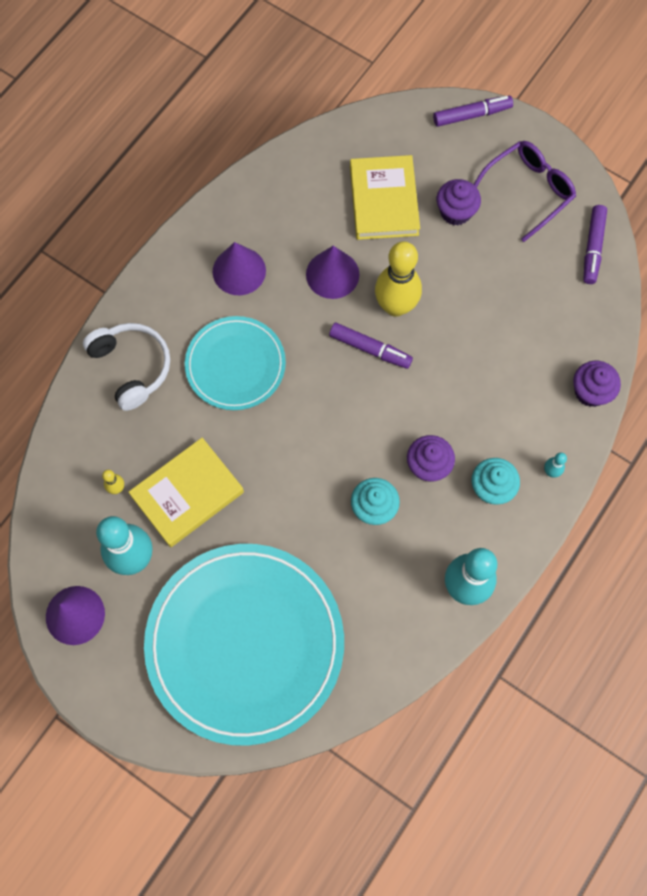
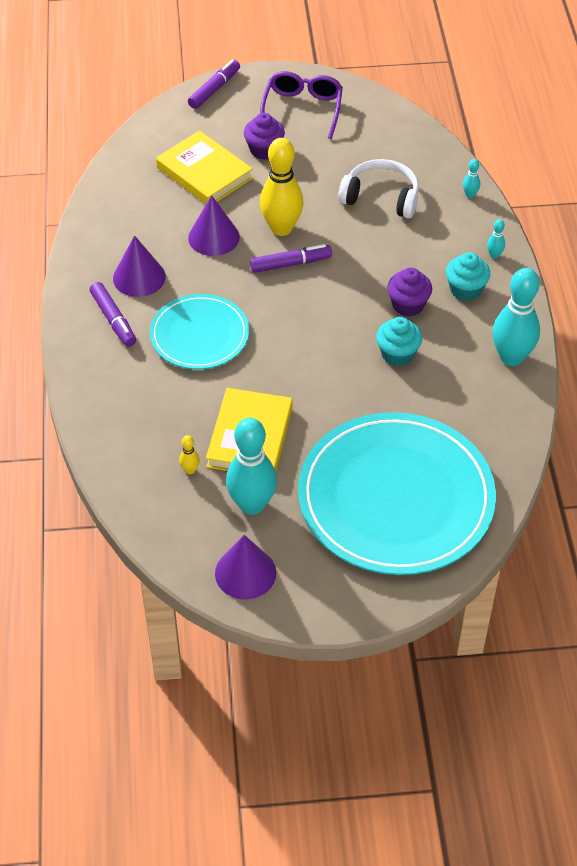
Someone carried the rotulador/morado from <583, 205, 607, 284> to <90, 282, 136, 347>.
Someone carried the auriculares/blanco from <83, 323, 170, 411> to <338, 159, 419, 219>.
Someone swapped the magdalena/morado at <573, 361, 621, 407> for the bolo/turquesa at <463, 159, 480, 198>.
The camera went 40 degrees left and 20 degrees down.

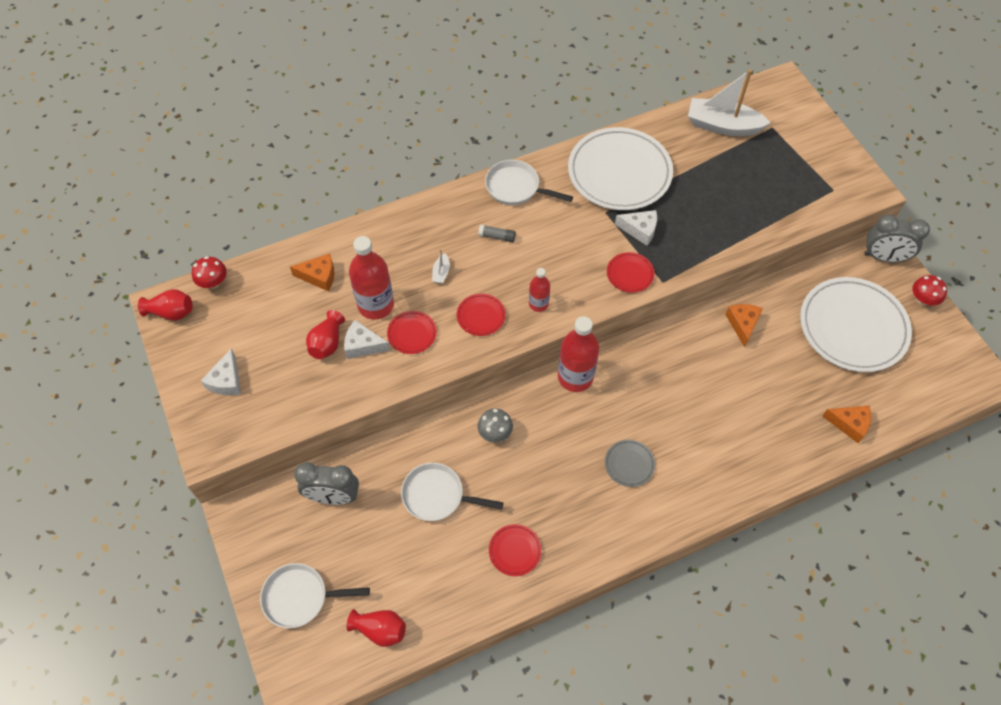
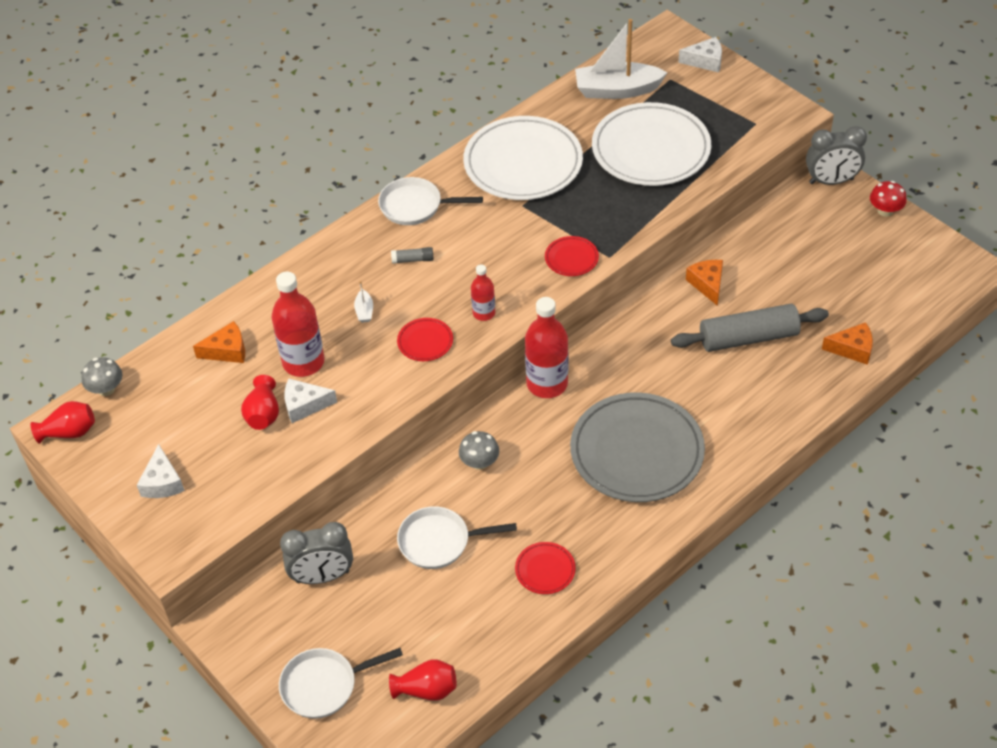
Someone carried the queso/blanco from <615, 210, 657, 246> to <678, 37, 722, 73>.
Someone repainted the seta/rojo at <192, 256, 227, 289>, which became the seta/gris at <81, 357, 122, 396>.
Someone carried the plato/blanco from <800, 277, 912, 372> to <592, 102, 711, 186>.
Someone took away the plato/rojo at <387, 311, 437, 354>.
Someone scaled the plato/gris at <605, 440, 655, 487> by 2.33.
Someone put down the rodillo/gris at <671, 304, 829, 352>.
The camera went 15 degrees left and 10 degrees down.

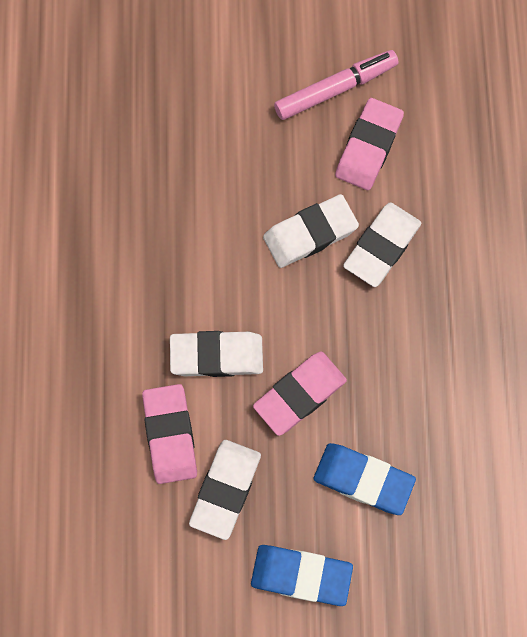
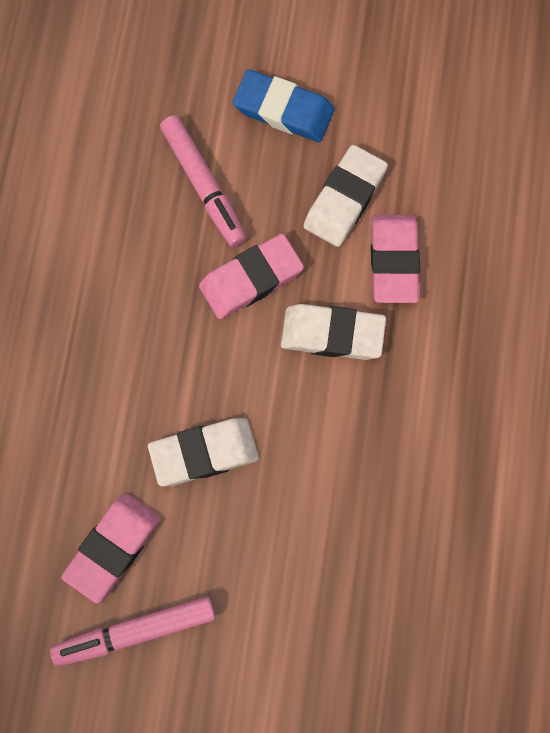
Someone took away the goma de borrar/blanco at <343, 202, 421, 287>.
Someone swapped the goma de borrar/azul at <314, 443, 416, 515> for the rotulador/rosa at <160, 115, 246, 247>.
The camera went 170 degrees left and 0 degrees up.

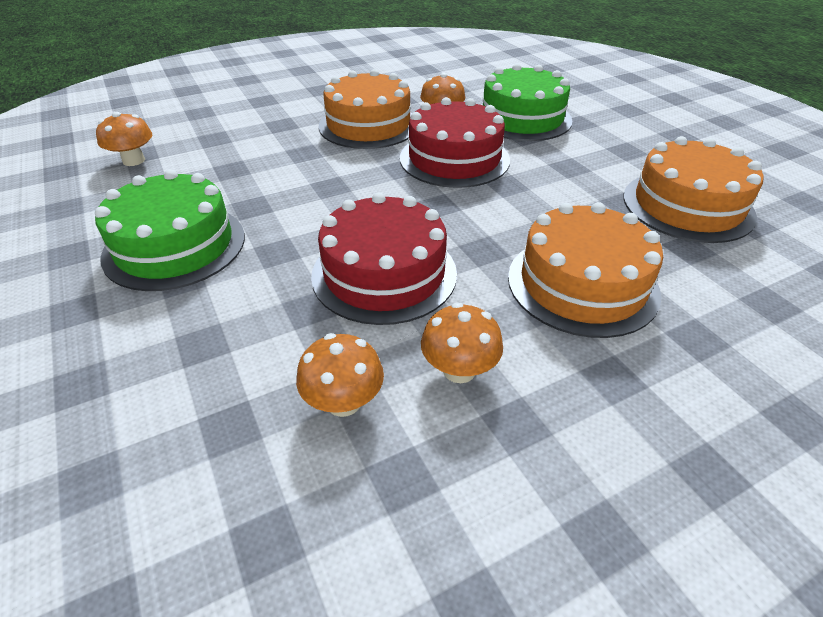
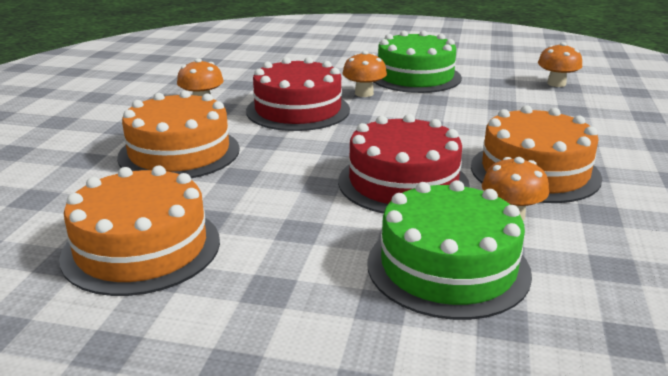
Someone carried the seta/naranja from <296, 333, 384, 417> to <342, 51, 387, 97>.
The camera went 130 degrees right and 15 degrees down.

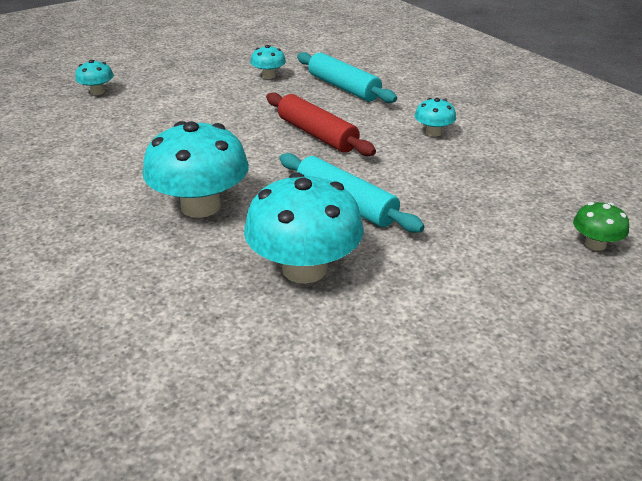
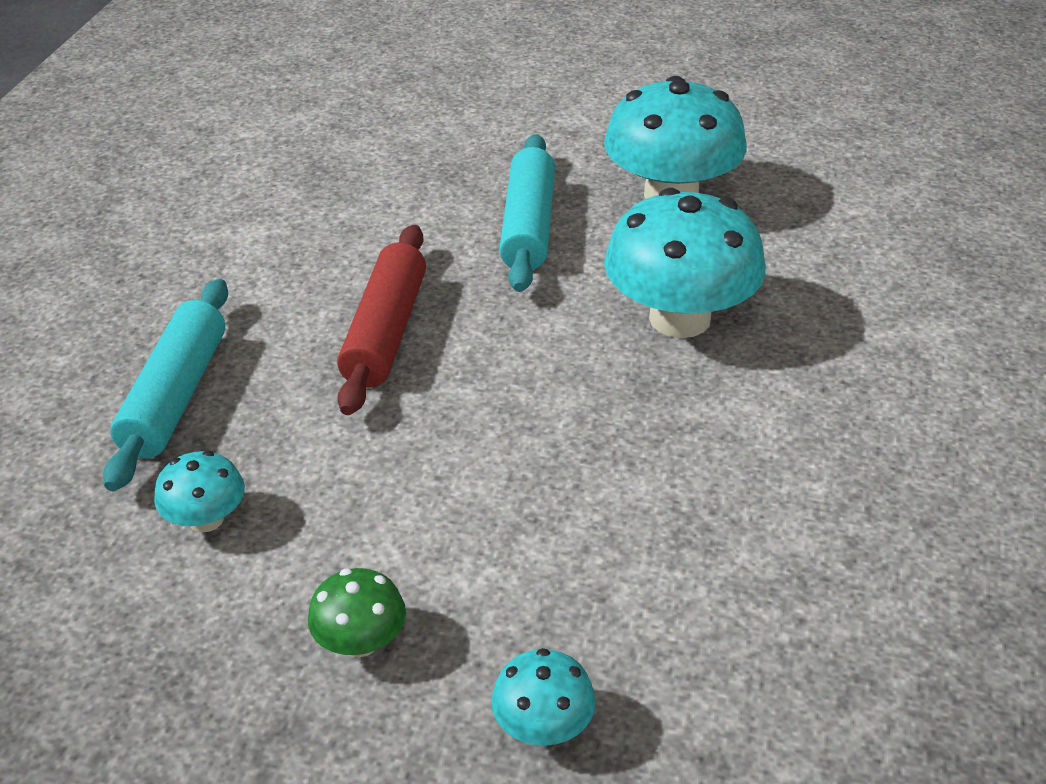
Someone took away the seta/turquesa at <415, 98, 456, 137>.
Someone carried the seta/verde from <573, 202, 629, 251> to <308, 568, 406, 657>.
The camera went 130 degrees left and 5 degrees up.

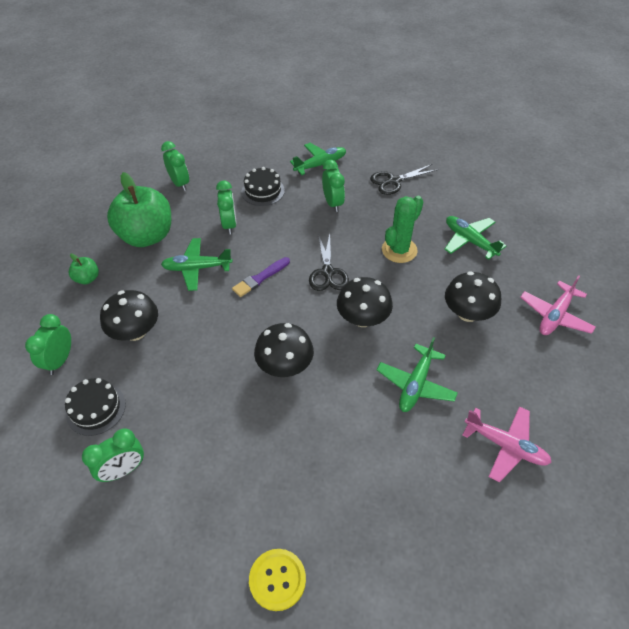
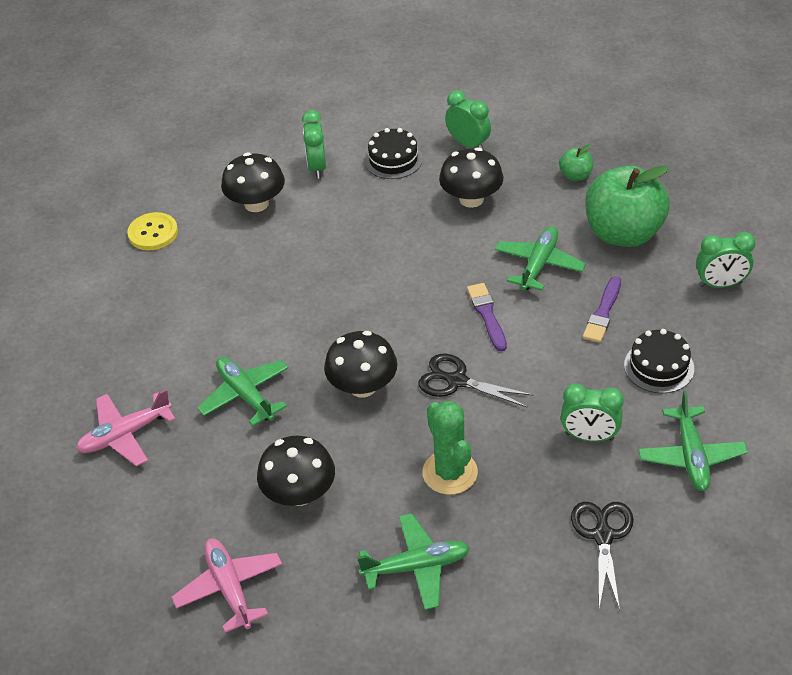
Someone swapped the despertador/verde at <216, 180, 237, 235> for the pincel/morado at <583, 276, 621, 343>.
Someone carried the seta/negro from <254, 323, 314, 377> to <221, 153, 285, 212>.
The camera went 120 degrees right and 5 degrees down.

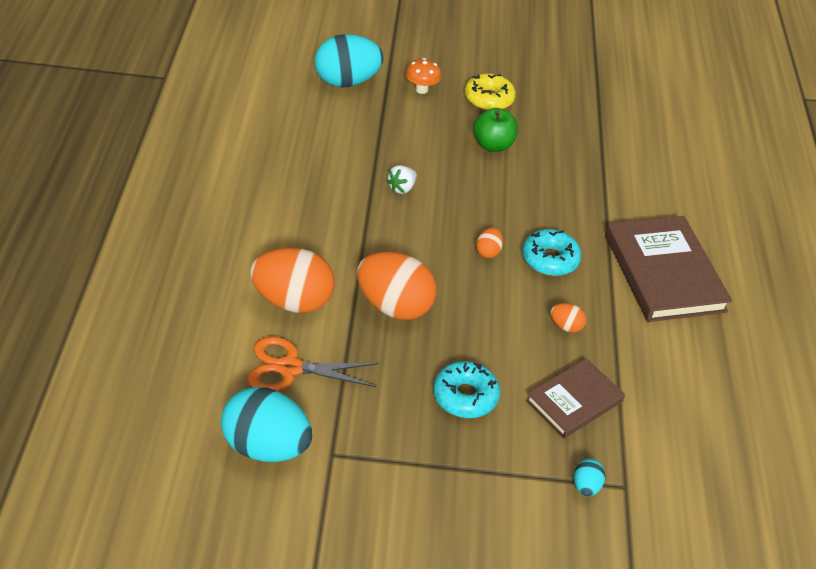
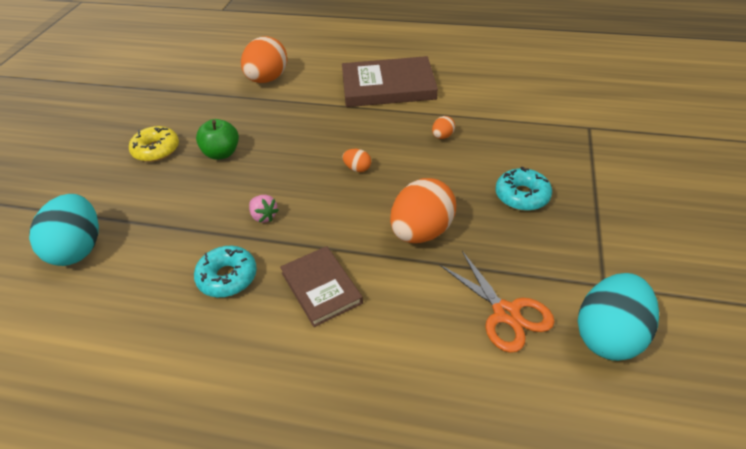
Someone took away the seta/naranja at <405, 58, 442, 94>.
Someone repainted the fresa/blanco at <386, 165, 417, 194>, which became the fresa/rosa at <249, 195, 279, 223>.
Someone carried the rosquilla/turquesa from <522, 229, 582, 276> to <194, 246, 257, 297>.
Someone carried the huevo/naranja from <250, 247, 335, 313> to <241, 36, 287, 83>.
Someone rotated the tijeras/naranja at <247, 336, 379, 392> by 45 degrees counterclockwise.
Someone carried the libro/marrón from <526, 358, 625, 438> to <280, 246, 363, 327>.
Someone took away the huevo/turquesa at <574, 459, 606, 497>.
The camera went 75 degrees left and 0 degrees up.

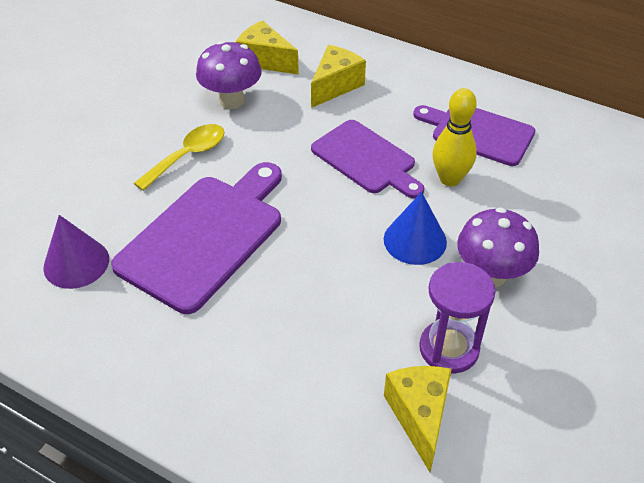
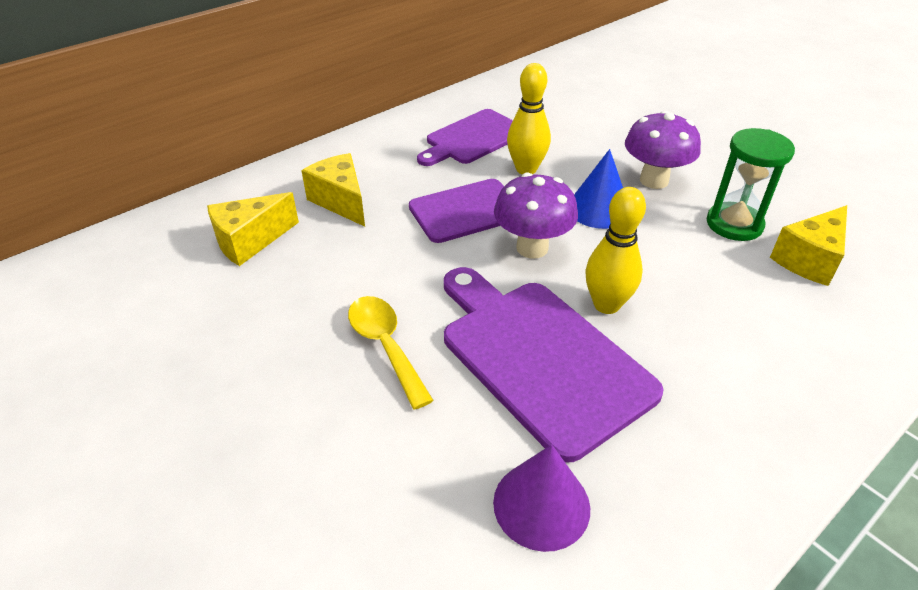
Someone carried the seta/morado from <196, 41, 262, 109> to <494, 173, 578, 259>.
Someone repainted the reloj de arena/morado at <419, 262, 495, 374>, which became the reloj de arena/verde at <707, 128, 795, 241>.
Someone rotated the queso/amarillo at <384, 366, 452, 472> by 60 degrees counterclockwise.
Someone put down the bolo/amarillo at <585, 187, 646, 314>.
The camera went 70 degrees left and 5 degrees down.

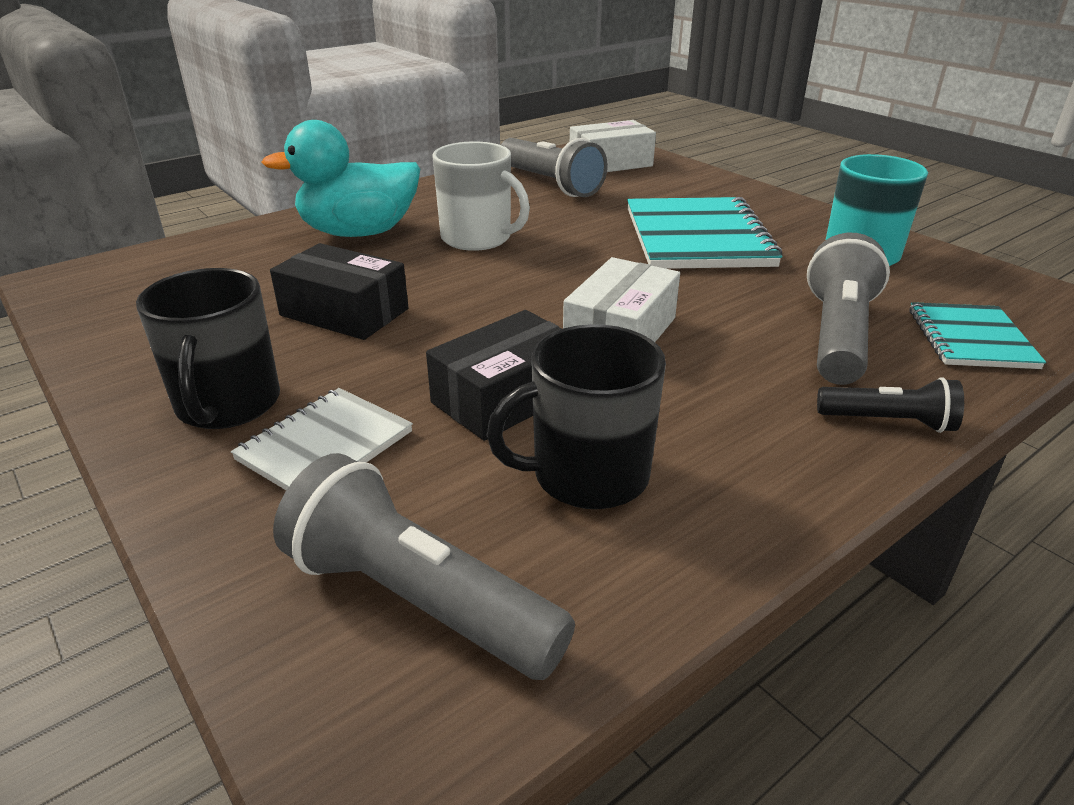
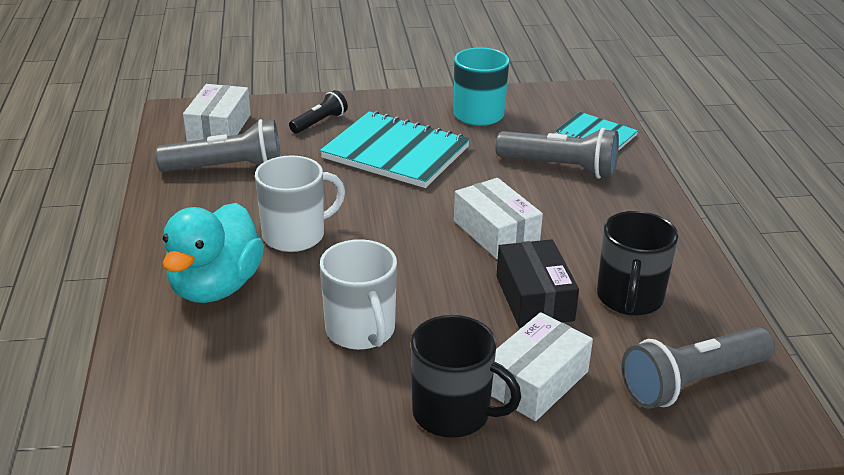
Someone rotated the lámpara de mano/gris at <807, 233, 890, 385> by 150 degrees clockwise.
Someone swapped the caja/negro at <270, 243, 408, 340> for the taza/blanco at <320, 239, 397, 350>.
Someone carried the lámpara de mano/negro from <817, 377, 964, 433> to <289, 90, 348, 133>.
Someone swapped the cuaderno/blanco at <231, 388, 413, 490> for the caja/blanco at <491, 312, 593, 421>.
The camera went 60 degrees left and 0 degrees up.

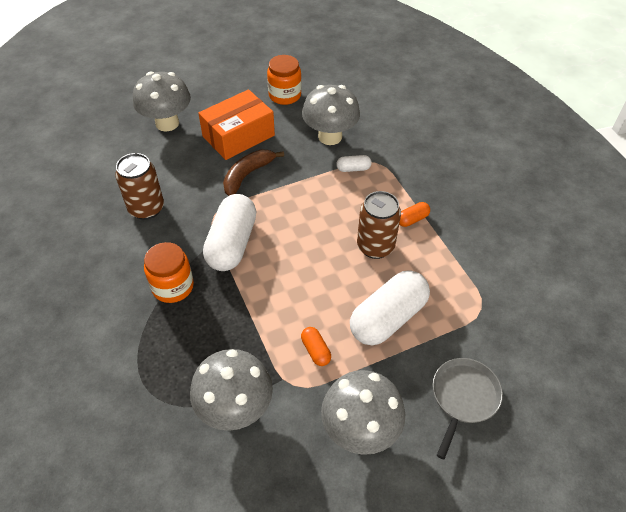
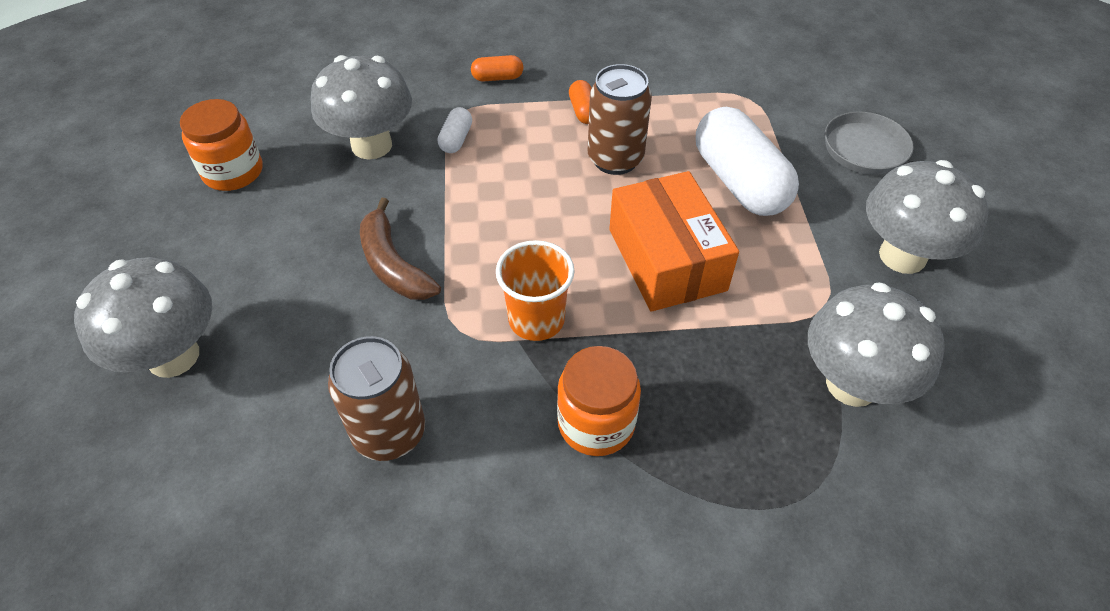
Someone carried the caja/naranja from <198, 89, 275, 160> to <609, 171, 739, 311>.
Someone swapped the cápsula/blanco at <203, 194, 256, 271> for the vaso/naranja at <496, 240, 575, 341>.
Someone carried the cápsula/naranja from <301, 327, 331, 366> to <471, 55, 524, 82>.
The camera went 70 degrees left and 0 degrees up.

